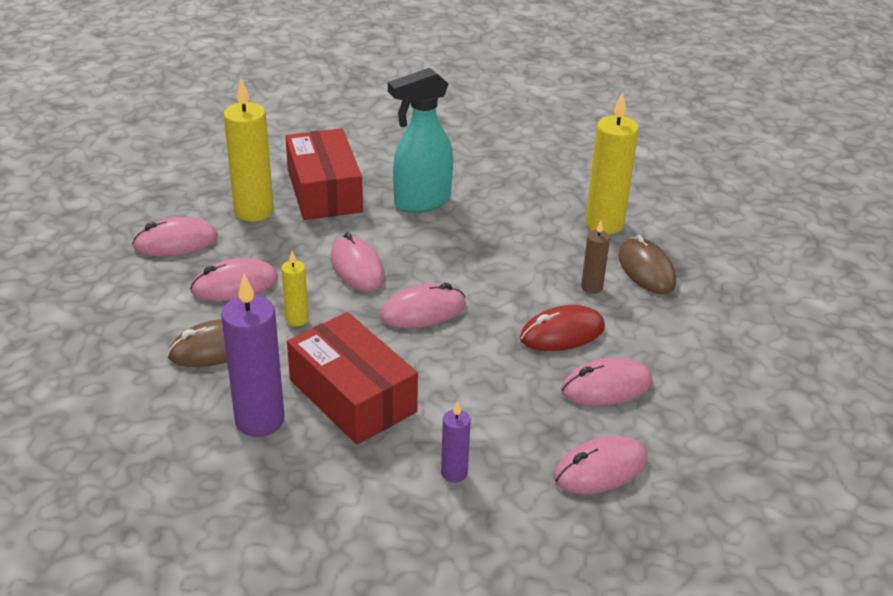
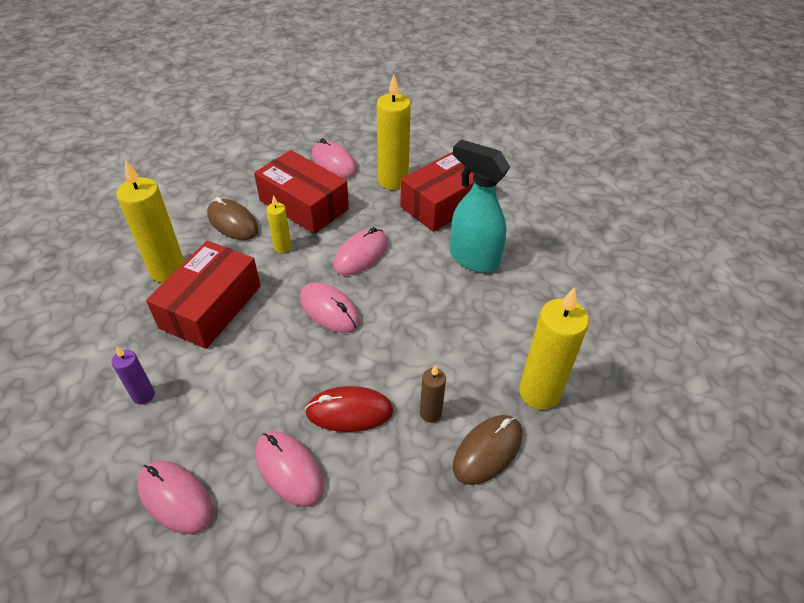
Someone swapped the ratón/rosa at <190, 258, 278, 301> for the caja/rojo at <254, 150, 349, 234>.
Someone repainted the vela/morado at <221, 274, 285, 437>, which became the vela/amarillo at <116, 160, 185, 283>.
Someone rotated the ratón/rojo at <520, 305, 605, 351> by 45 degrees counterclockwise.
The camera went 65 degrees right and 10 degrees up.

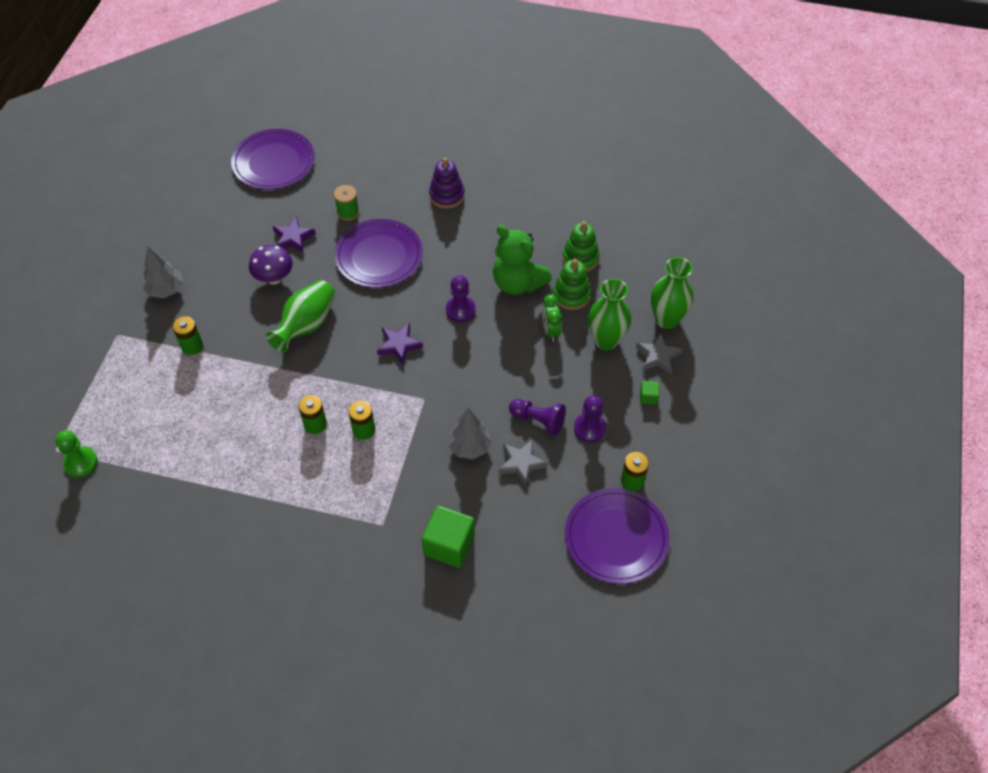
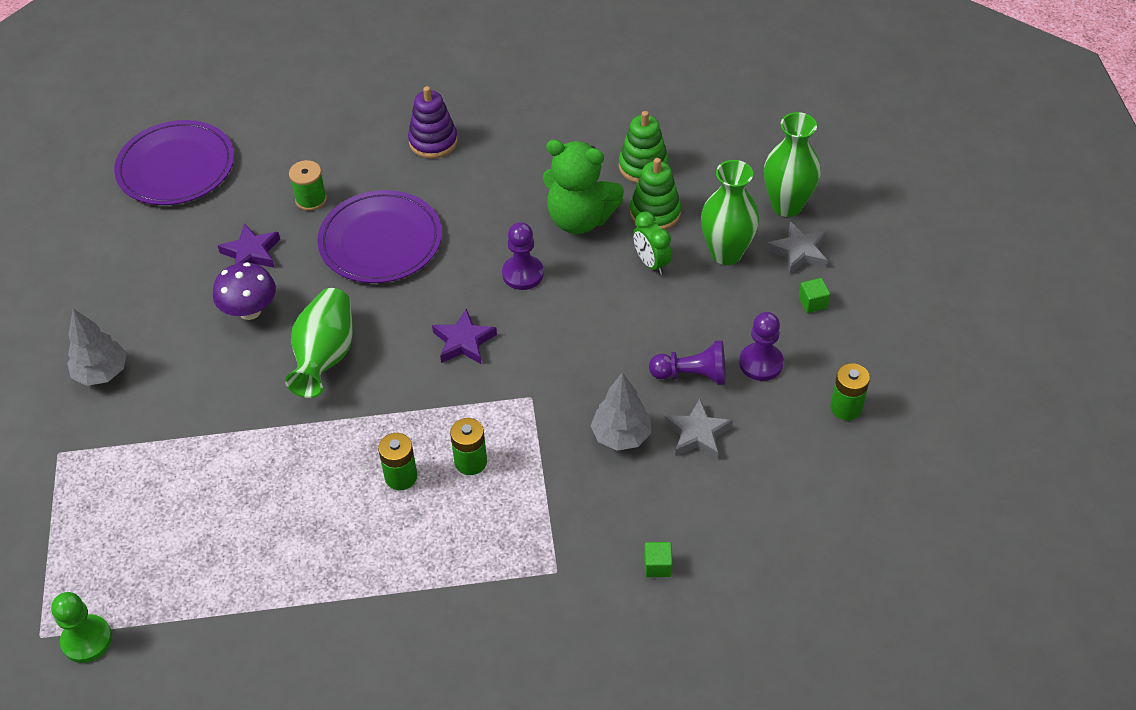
Someone took away the pila/verde at <173, 316, 203, 355>.
Someone took away the plato/morado at <565, 488, 669, 584>.
Someone scaled the cubo/verde at <422, 505, 475, 568> by 0.46.
The camera went 20 degrees left and 5 degrees down.

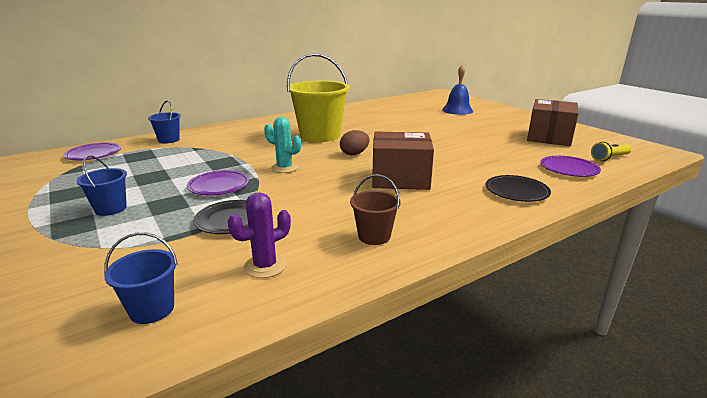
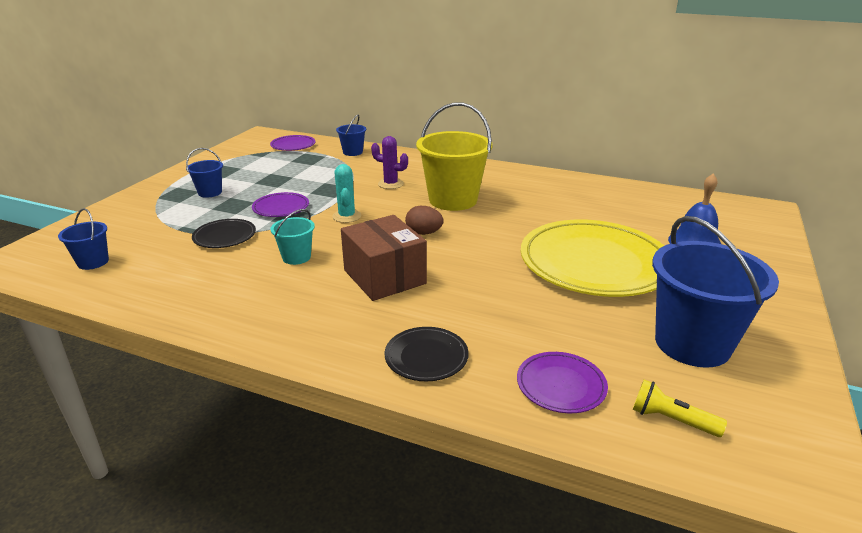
Someone swapped the caja/marrón at <527, 99, 579, 146> for the balde/azul at <652, 216, 779, 368>.
Someone took away the balde/marrón at <350, 174, 400, 245>.
Someone carried the cactus/morado from <227, 192, 291, 278> to <371, 136, 408, 189>.
Someone put down the balde/turquesa at <270, 209, 315, 265>.
Someone put down the plato/amarillo at <521, 220, 664, 297>.
The camera went 55 degrees right and 5 degrees up.

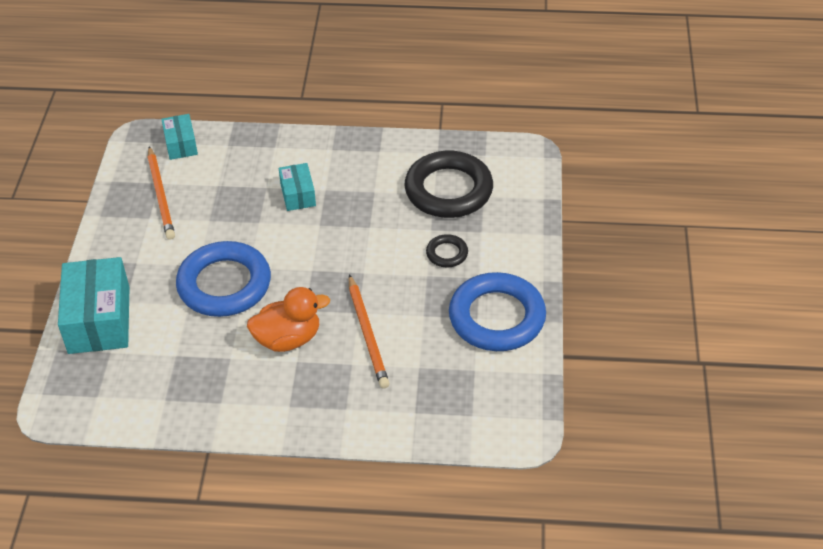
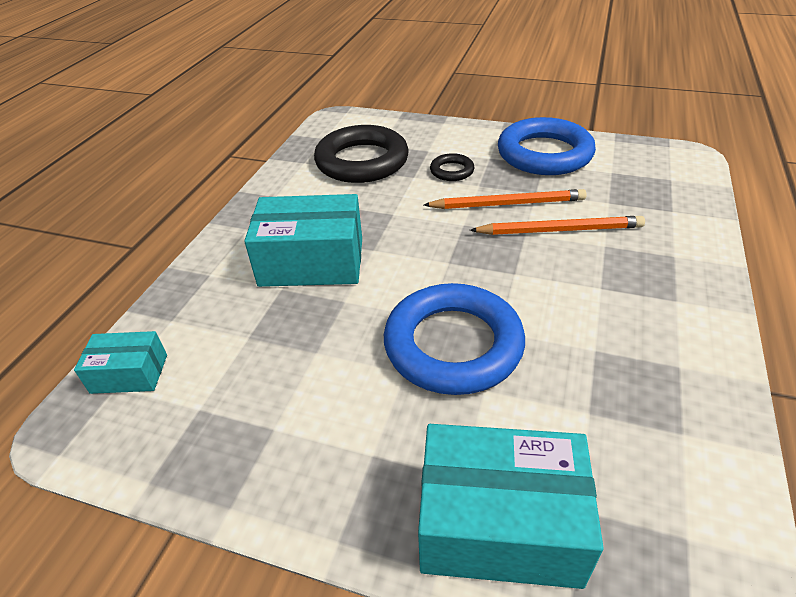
Someone carried the lápiz/naranja from <148, 146, 175, 240> to <424, 189, 587, 209>.
Someone scaled the caja/turquesa at <279, 163, 316, 211> by 1.85.
Someone took away the pato/naranja at <247, 287, 330, 352>.
The camera went 75 degrees left and 5 degrees down.

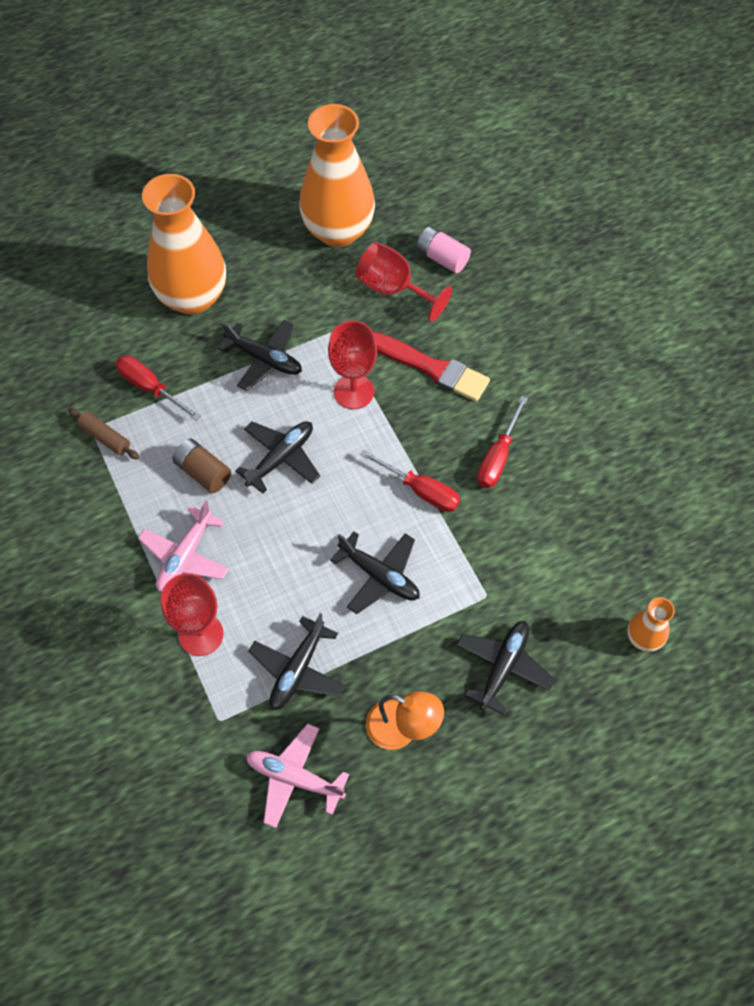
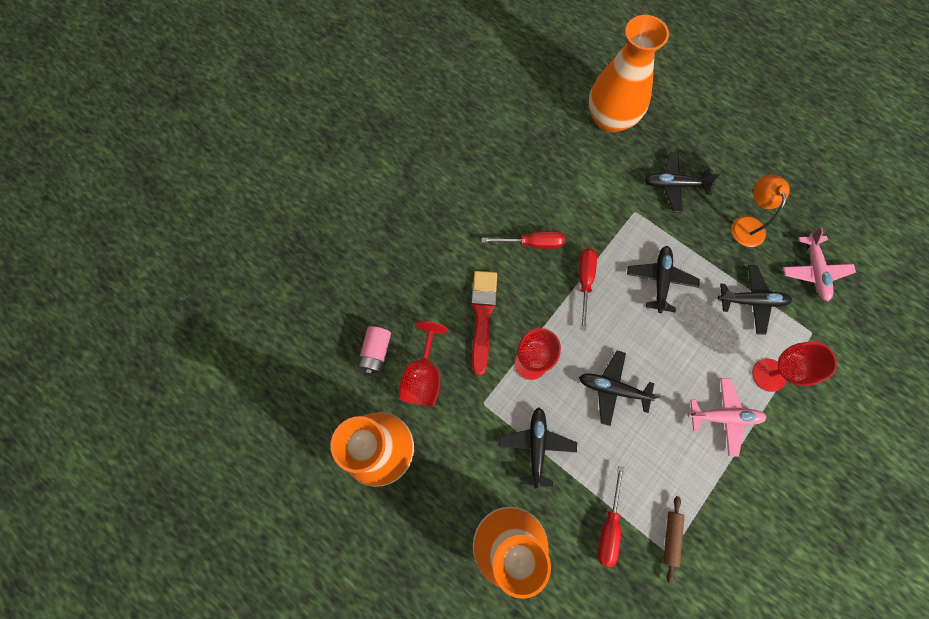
Someone took away the pila/marrón at <172, 438, 231, 493>.
Someone scaled the florero/naranja at <627, 597, 675, 652> by 2.19.
The camera went 115 degrees left and 10 degrees up.

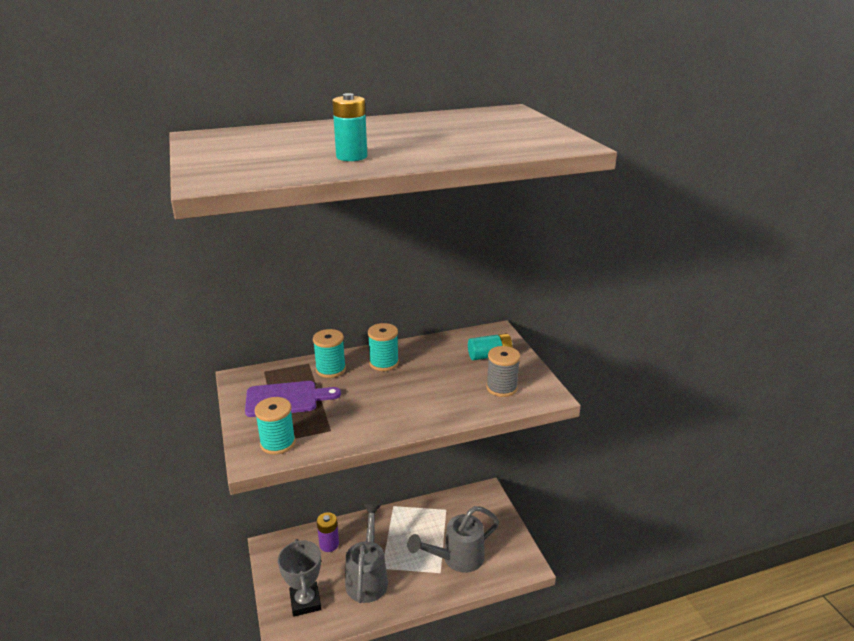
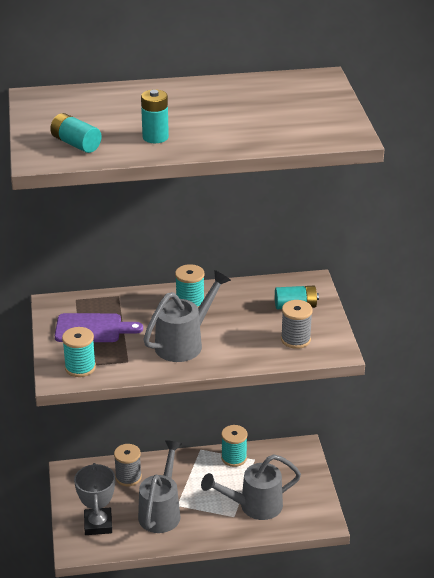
Someone carried the carrete/turquesa from <313, 329, 346, 378> to <221, 425, 248, 467>.
Someone swapped the pila/morado at <317, 512, 339, 552> for the carrete/gris at <114, 444, 142, 486>.
Someone put down the pila/turquesa at <50, 113, 102, 153>.
Someone put down the regadera/gris at <143, 270, 231, 362>.
The camera went 10 degrees right and 5 degrees up.

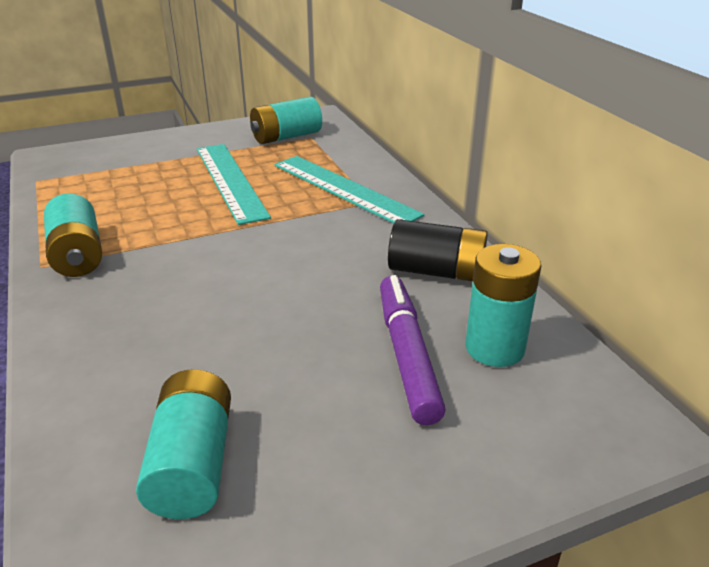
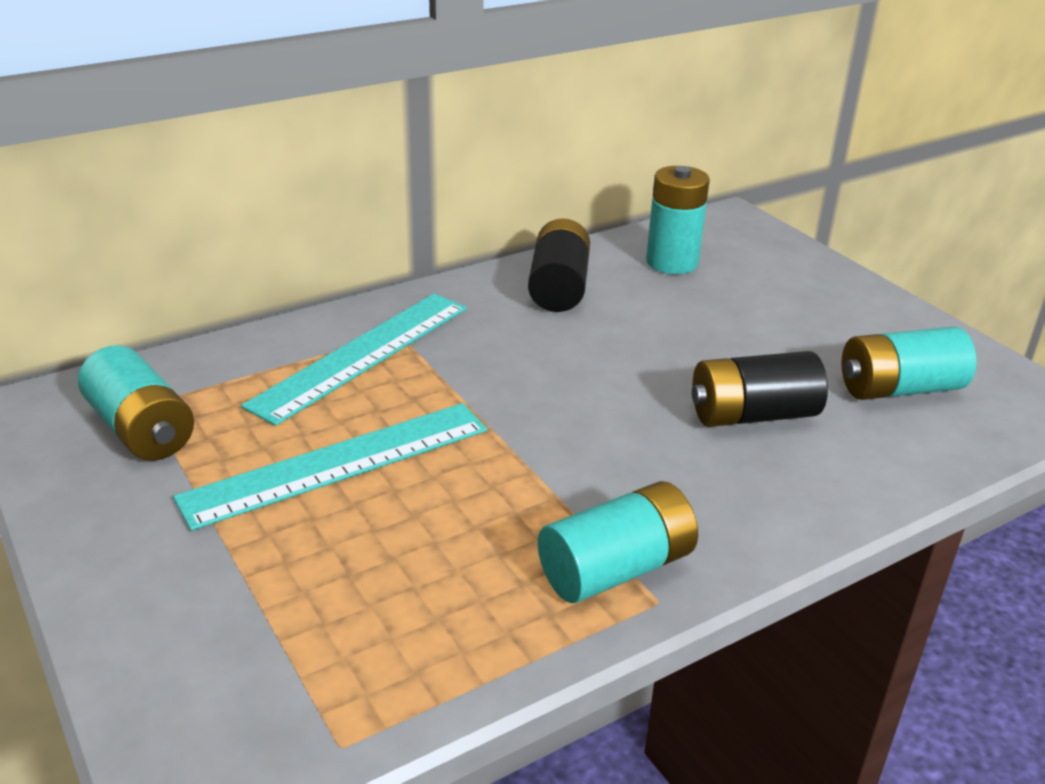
Someone took away the rotulador/morado at <380, 275, 446, 425>.
Someone put down the pila/negro at <692, 351, 828, 427>.
The camera went 100 degrees left and 0 degrees up.

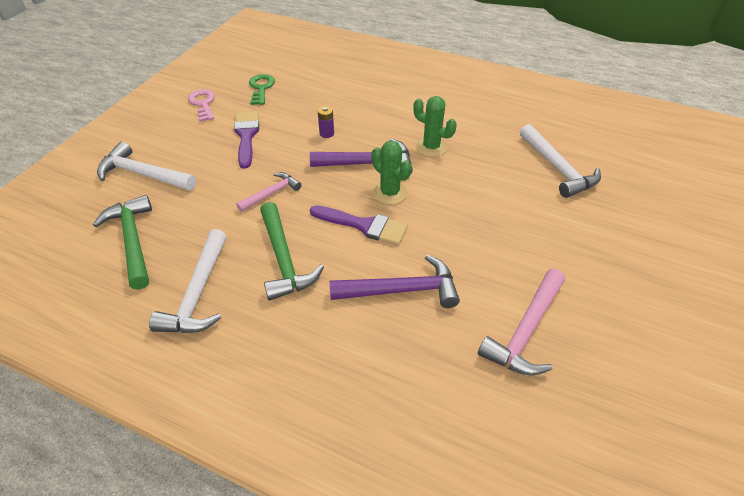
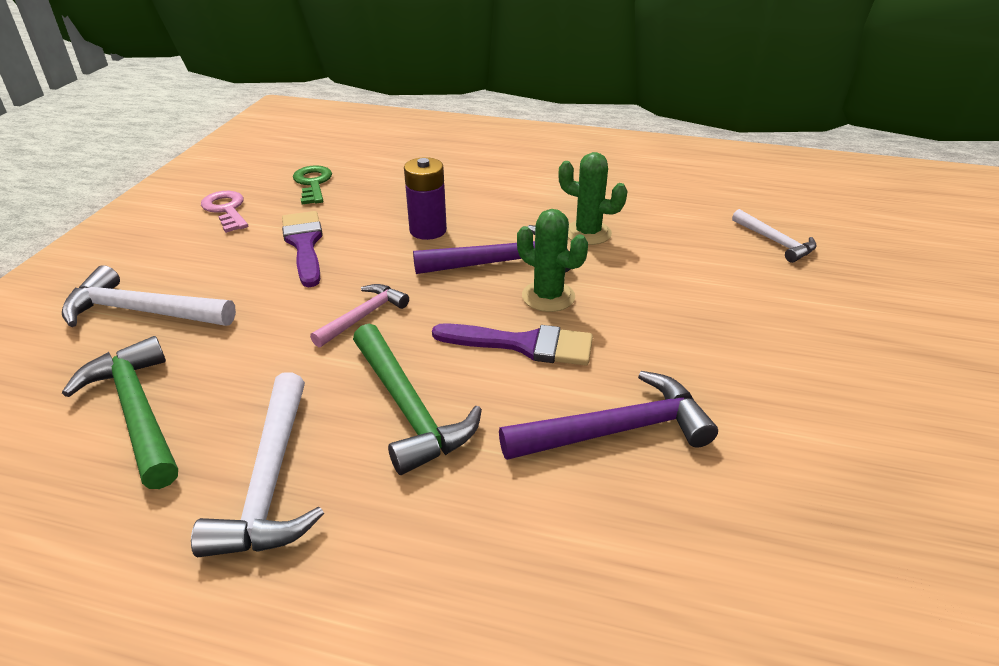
Someone scaled the pila/morado at <318, 106, 334, 138> by 1.66.
Someone scaled the martillo/blanco at <520, 124, 601, 198> by 0.62.
Someone took away the martillo/rosa at <478, 269, 565, 375>.
The camera went 10 degrees left and 10 degrees down.

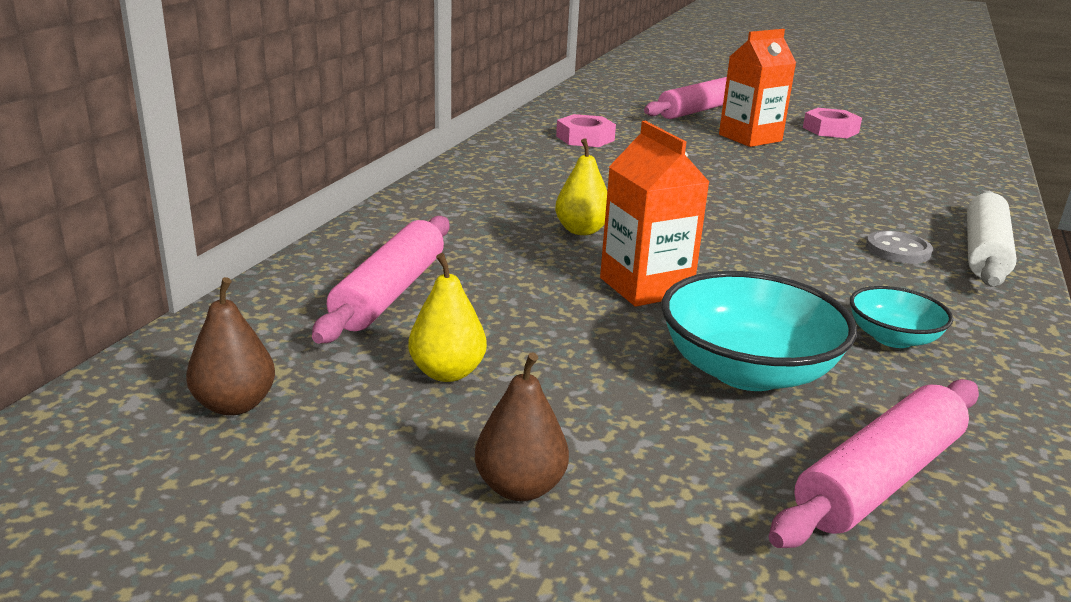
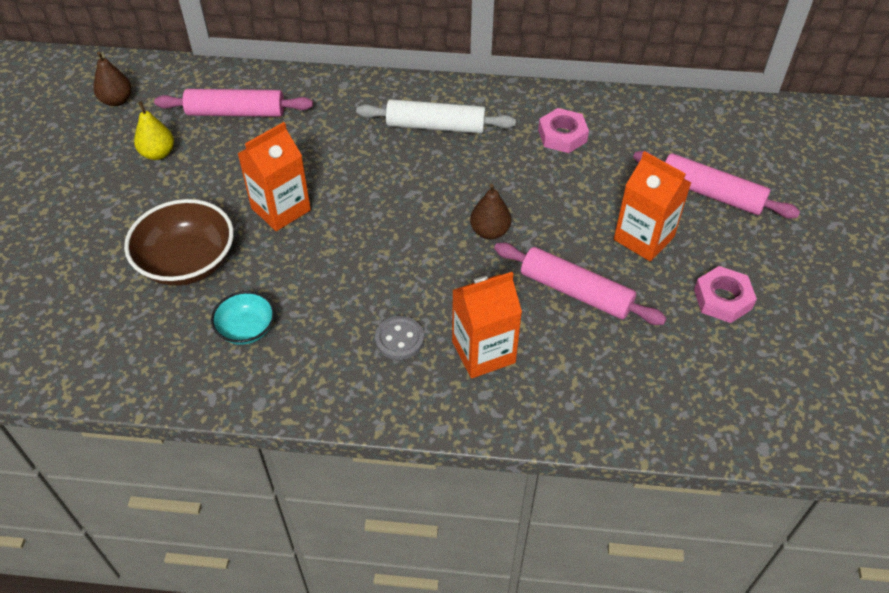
Someone took away the pera/amarillo at <555, 138, 607, 235>.
Someone carried the rodillo/blanco from <967, 191, 1017, 287> to <356, 99, 516, 133>.
Someone repainted the cuenco/turquesa at <661, 271, 857, 391>, which became the cuenco/marrón at <124, 199, 234, 286>.
Someone carried the pera/marrón from <475, 352, 569, 501> to <470, 184, 511, 239>.
Someone carried the rodillo/rosa from <769, 379, 979, 548> to <494, 242, 667, 325>.
Someone put down the cartón de leche/naranja at <452, 272, 522, 378>.
The camera went 75 degrees right and 25 degrees up.

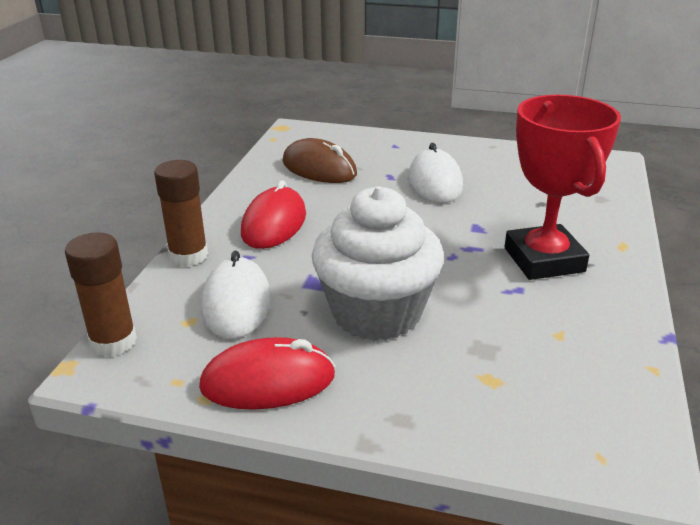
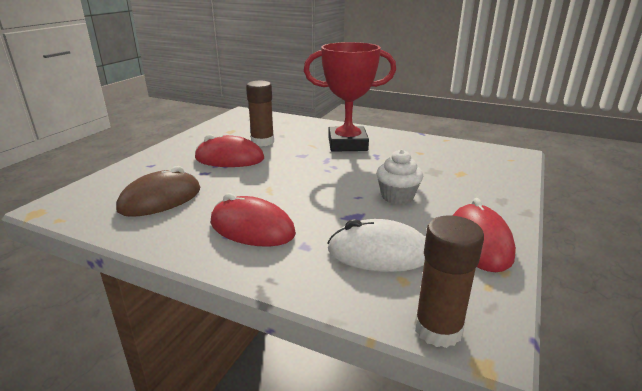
Someone repainted the ratón/blanco at <408, 143, 463, 203>, which became the ratón/rojo at <195, 134, 264, 167>.
Someone carried the barra de pegamento/marrón from <154, 160, 208, 267> to <246, 81, 274, 146>.
Someone scaled the magdalena/blanco at <312, 186, 444, 341> by 0.52.
The camera went 80 degrees left and 5 degrees down.

